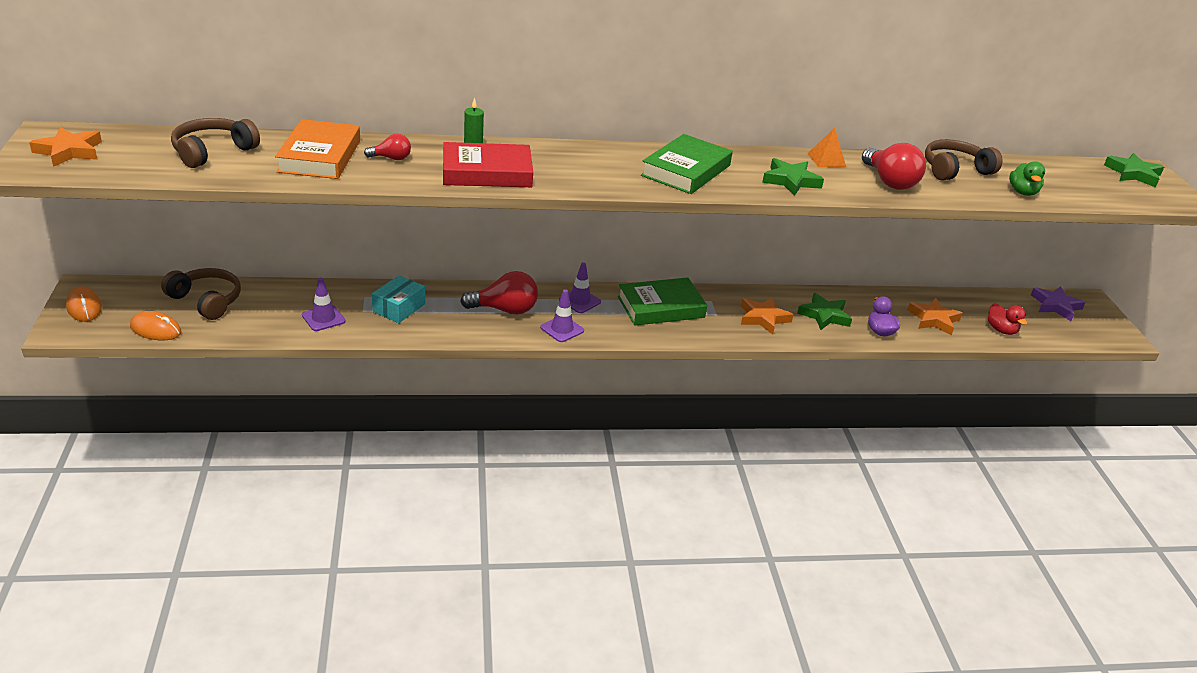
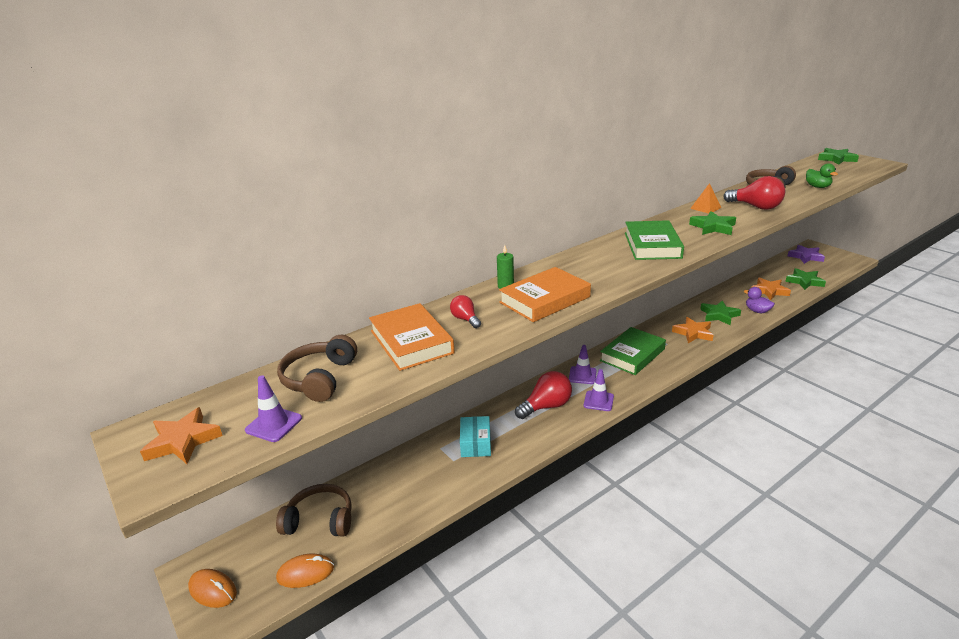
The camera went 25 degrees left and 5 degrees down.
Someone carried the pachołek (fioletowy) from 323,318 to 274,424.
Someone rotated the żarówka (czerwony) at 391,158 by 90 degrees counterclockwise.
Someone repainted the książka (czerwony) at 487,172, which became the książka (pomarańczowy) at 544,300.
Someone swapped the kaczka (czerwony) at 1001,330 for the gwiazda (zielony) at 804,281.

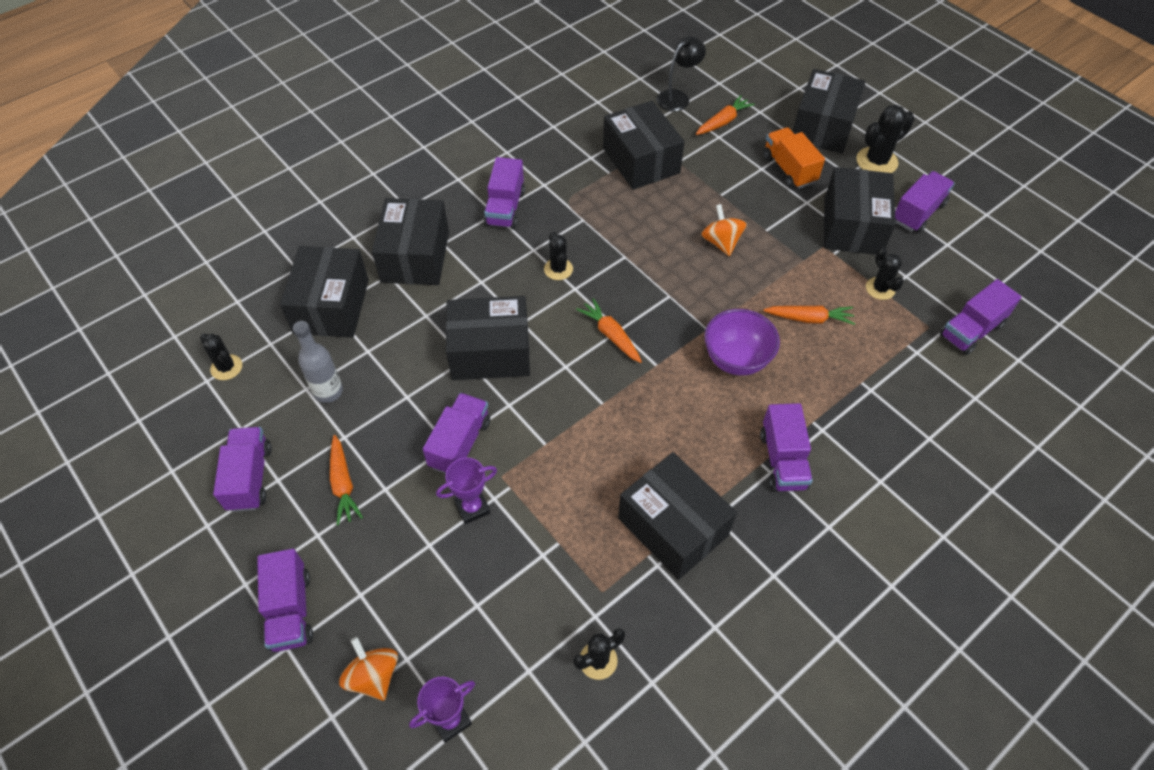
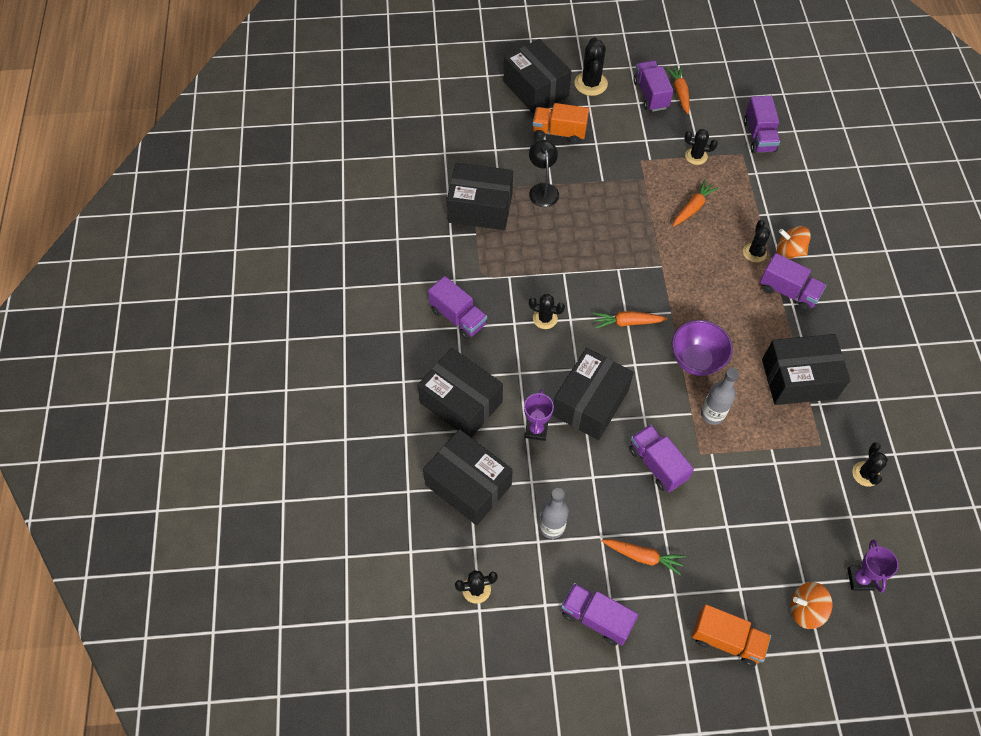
The camera went 55 degrees left and 5 degrees up.
Someone carried the puchar (fioletowy) from 472,507 to 536,430.
Someone carried the lampka (czarny) from 677,97 to 542,190.
Someone carried the marchewka (pomarańczowy) from 723,122 to 679,93.
Someone carried the miska (fioletowy) from 736,360 to 696,360.
Someone repainted the ciężarówka (fioletowy) at 290,610, which became the ciężarówka (pomarańczowy) at 726,640.
Someone put down the butelka (szary) at 712,414.
Someone put down the kaktus (czarny) at 754,252.
Someone carried the bączek (pomarańczowy) from 721,242 to 789,251.
Someone took away the pudełko (czarny) at 852,226.

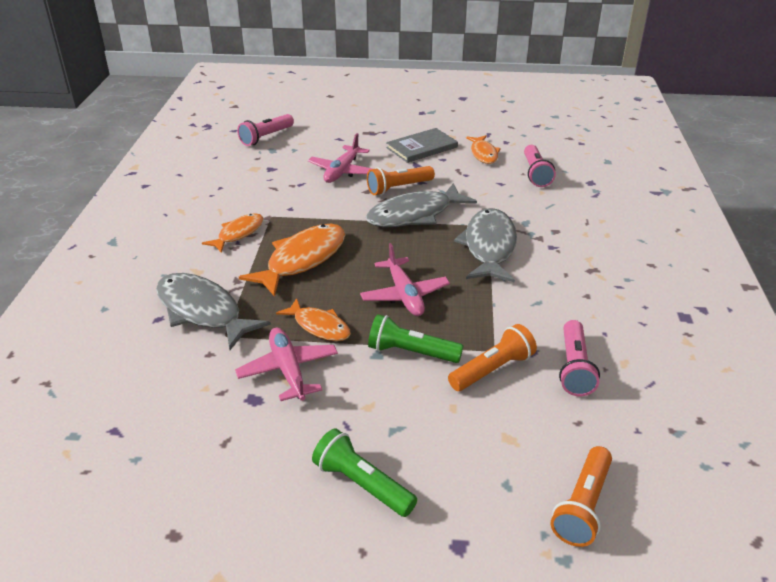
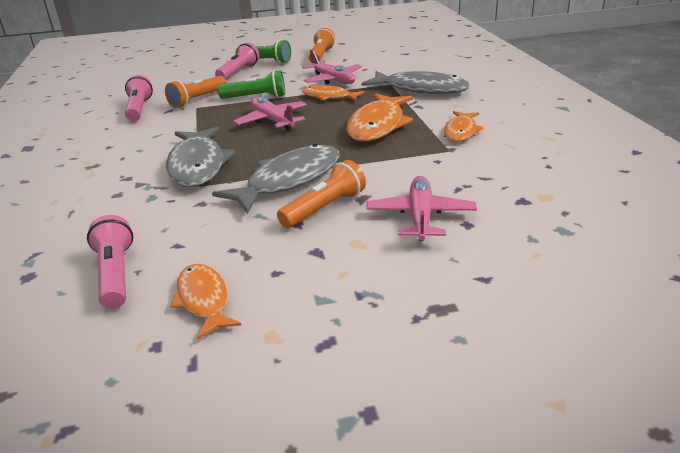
The camera went 165 degrees right and 5 degrees down.
Someone carried the latarka (różowy) from 266,137 to 238,72.
Someone carried the latarka (pomarańczowy) from 582,506 to 321,56.
Someone took away the książka (szary) at 422,147.

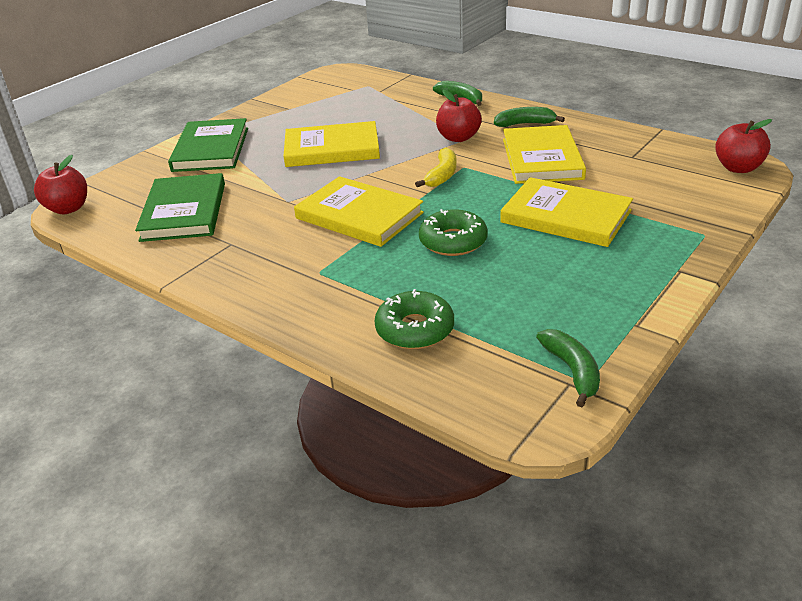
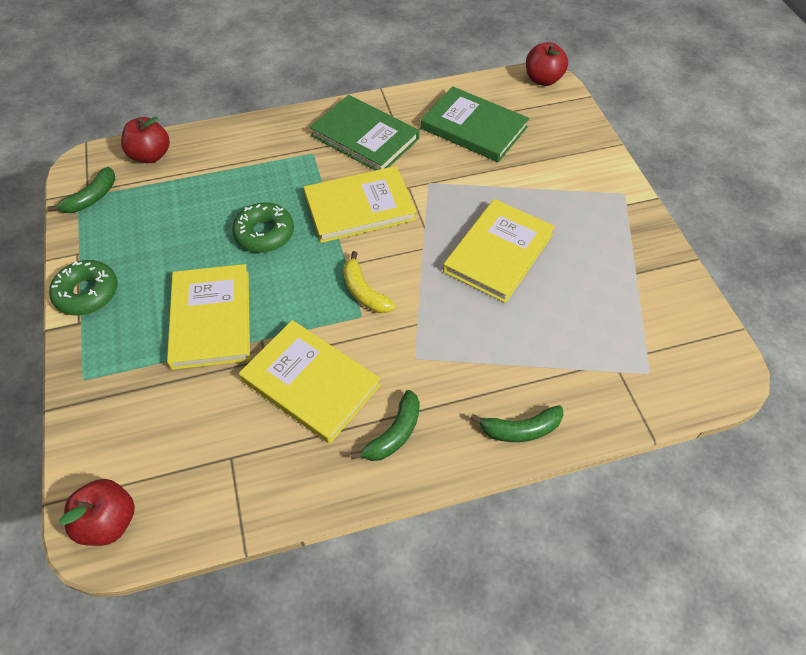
The camera went 125 degrees right and 20 degrees up.
Someone rotated the banan (zielony) at 572,371 by 75 degrees counterclockwise.
Someone carried the donut (zielony) from 415,329 to 87,293.
Someone carried the jabłko (czerwony) from 458,138 to 151,156.
Someone rotated the książka (żółty) at 566,216 by 75 degrees counterclockwise.
Someone carried the książka (zielony) from 211,149 to 364,137.

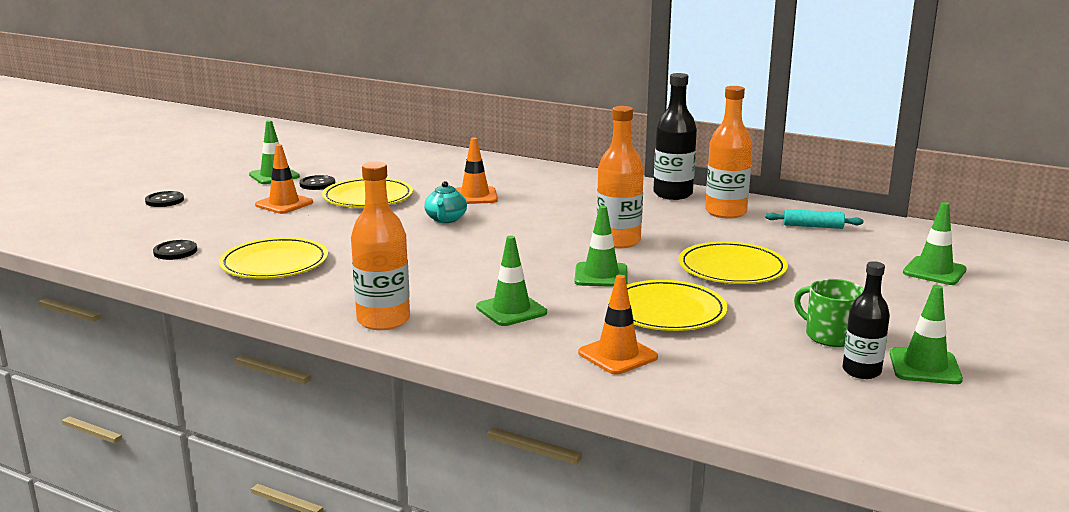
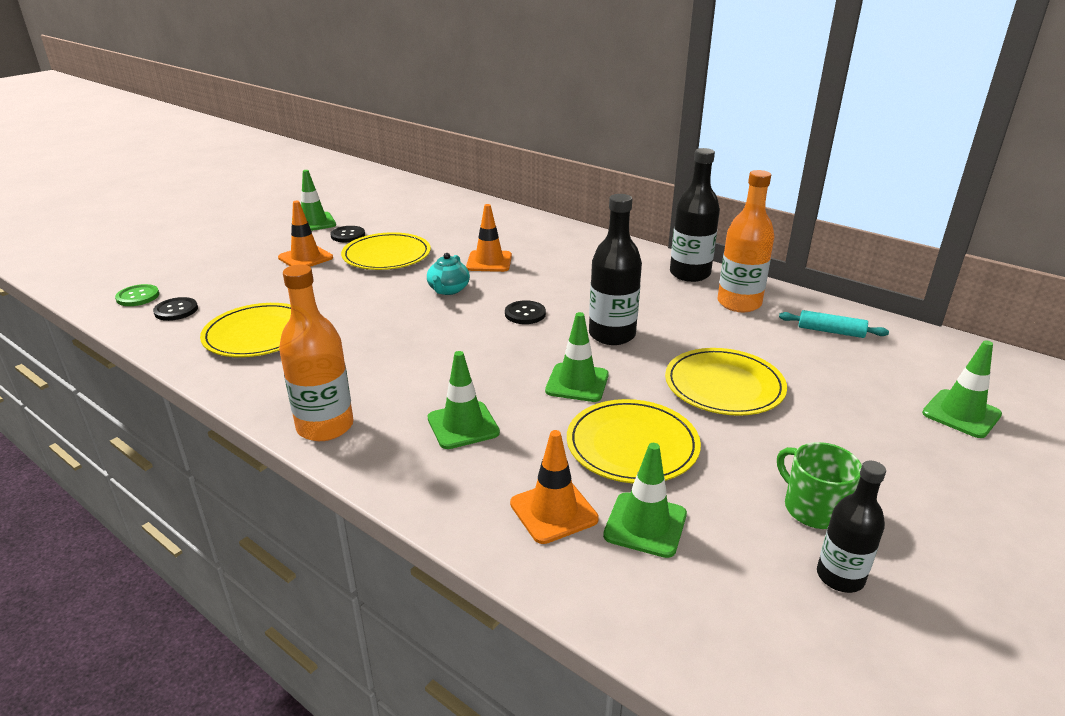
The camera went 10 degrees right and 10 degrees up.
Someone put down the guzik (zielony) at 138,297.
Someone carried the guzik (czarny) from 164,200 to 525,314.
Someone repainted the butelka (pomarańczowy) at 618,241, which became the butelka (czarny) at 612,335.
Someone carried the pachołek (zielony) from 925,367 to 645,525.

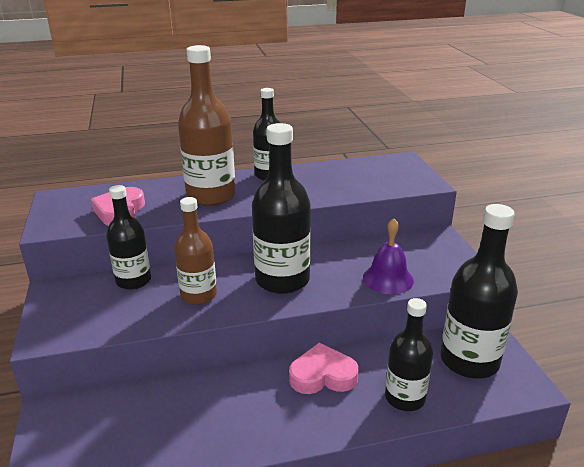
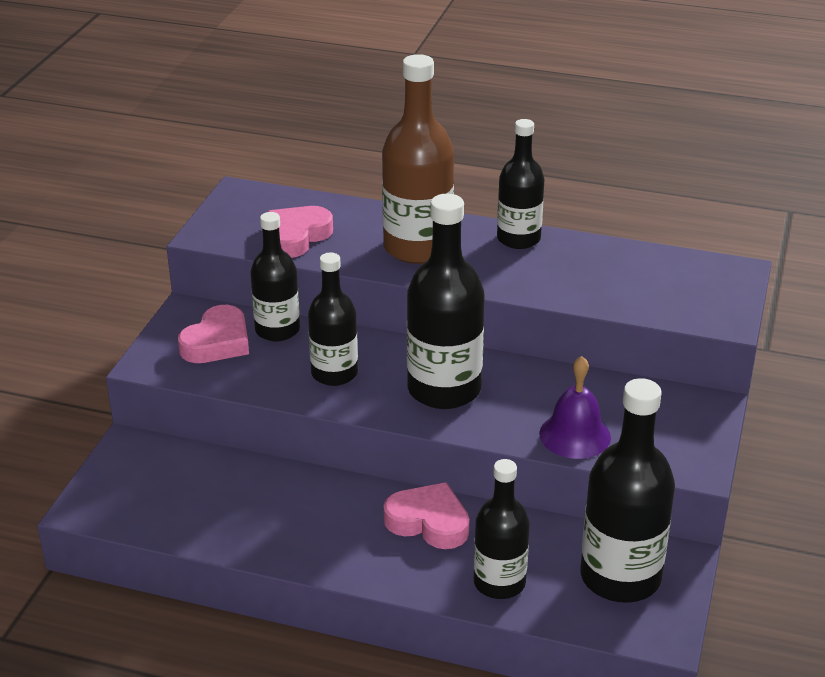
The camera went 30 degrees right and 5 degrees up.
Someone put down the serce (różowy) at 217,342.
Someone repainted the butelka (brązowy) at 198,295, which became the butelka (czarny) at 334,373.

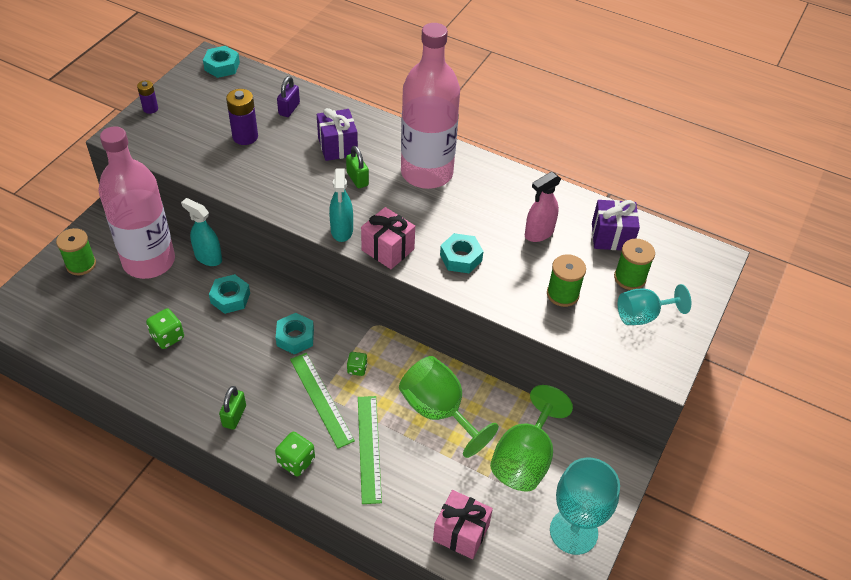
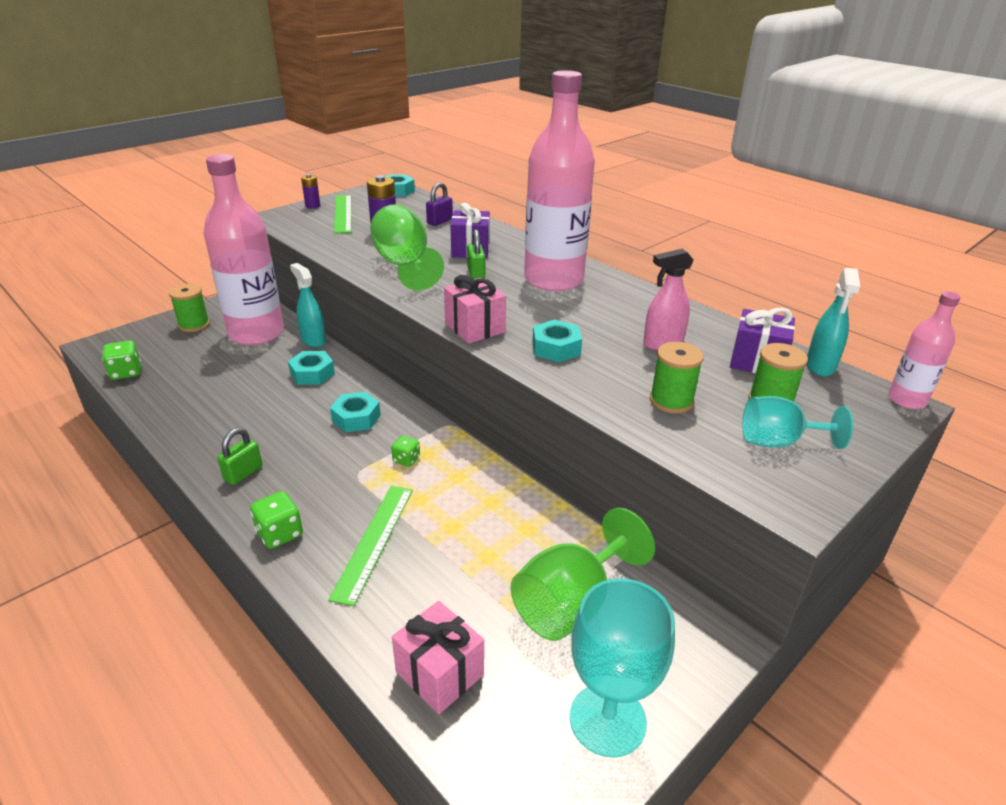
The camera went 20 degrees right and 15 degrees down.
Someone carried the kostka do gry (zielony) from 167,337 to 126,372.
Someone carried the linijka (zielony) from 321,399 to 343,213.
Someone carried the kielich (zielony) from 439,412 to 404,265.
Someone carried the spryskiwacz (turkusowy) from 342,231 to 820,366.
Someone put down the butelka (różowy) at 906,400.

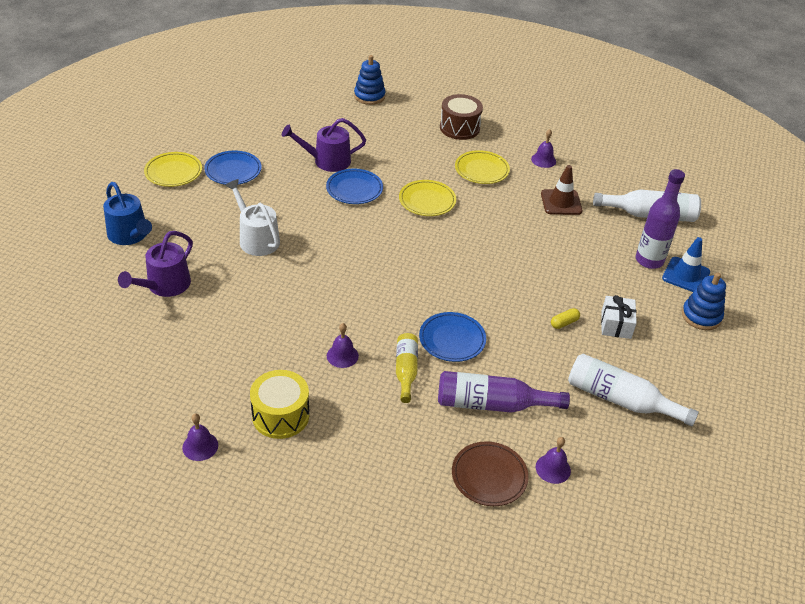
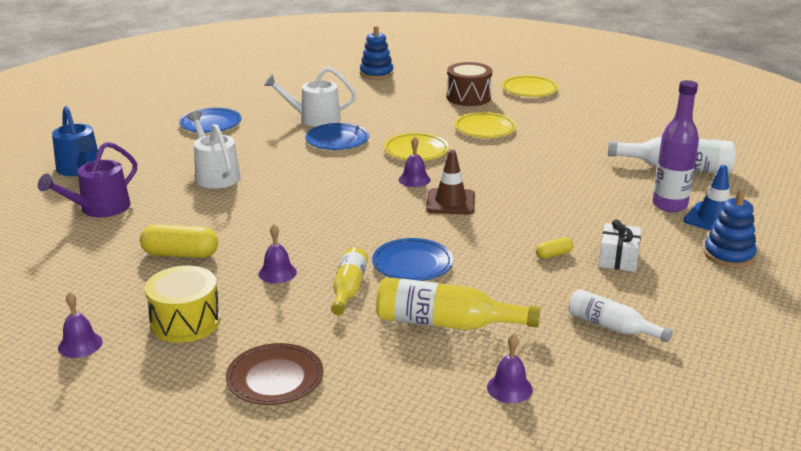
The camera went 10 degrees right and 15 degrees down.
Someone put down the kapsułka (żółty) at 180,254.
Someone carried the talerz (brązowy) from 489,476 to 275,378.
Someone repainted the konewka (fioletowy) at 327,161, which became the konewka (biały) at 315,119.
Someone repainted the butelka (fioletowy) at 492,404, which became the butelka (żółty) at 446,323.
Someone carried the dzwonek (fioletowy) from 543,160 to 414,179.
Someone carried the pachołek (brązowy) from 561,202 to 450,202.
Someone carried the talerz (żółty) from 173,172 to 529,90.
Someone scaled the butelka (biały) at 620,400 by 0.64.

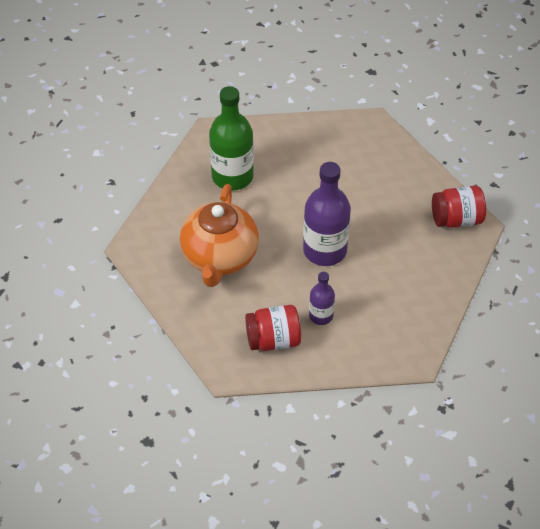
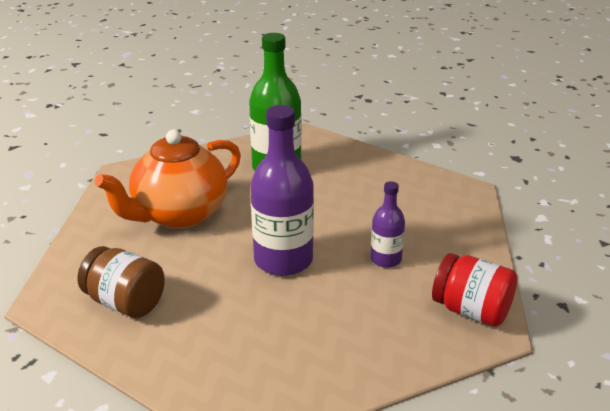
The camera went 40 degrees right and 20 degrees down.
Someone repainted the słoik (czerwony) at 273,340, which became the słoik (brązowy) at 125,303.
Someone carried the butelka (fioletowy) from 321,316 to 385,259.

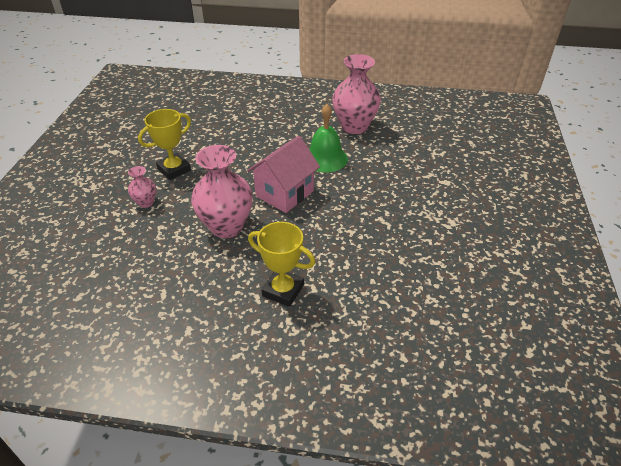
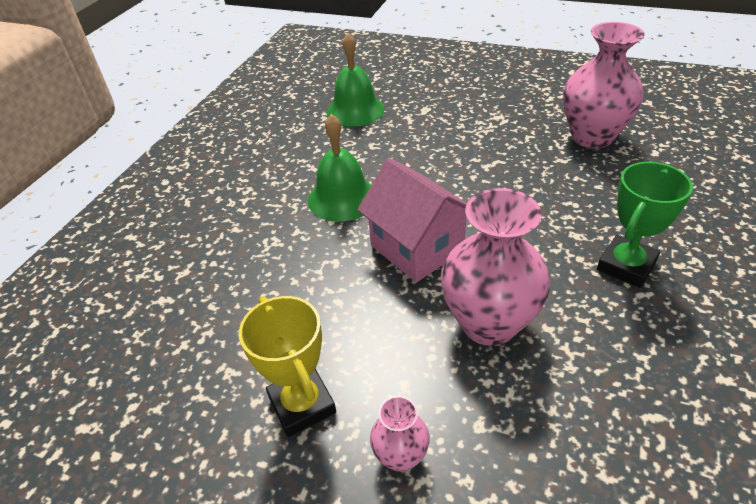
The camera went 75 degrees left and 0 degrees up.
Someone put down the dzwonek (zielony) at 355,110.
Someone carried the wazon (różowy) from 354,126 to 592,137.
Someone repainted the puchar (żółty) at 283,290, which became the puchar (zielony) at 626,266.

